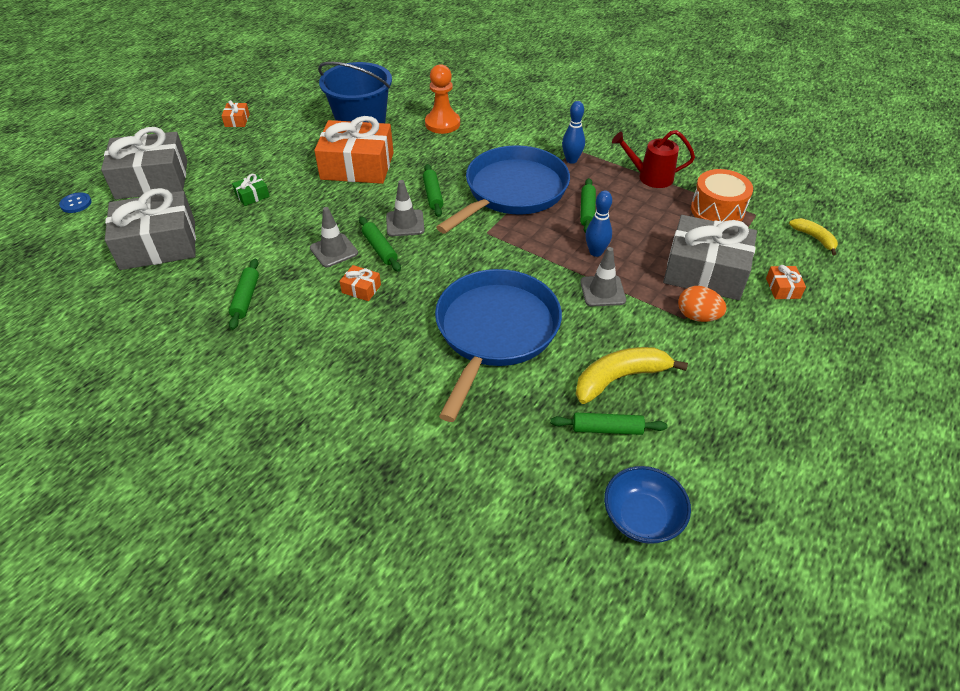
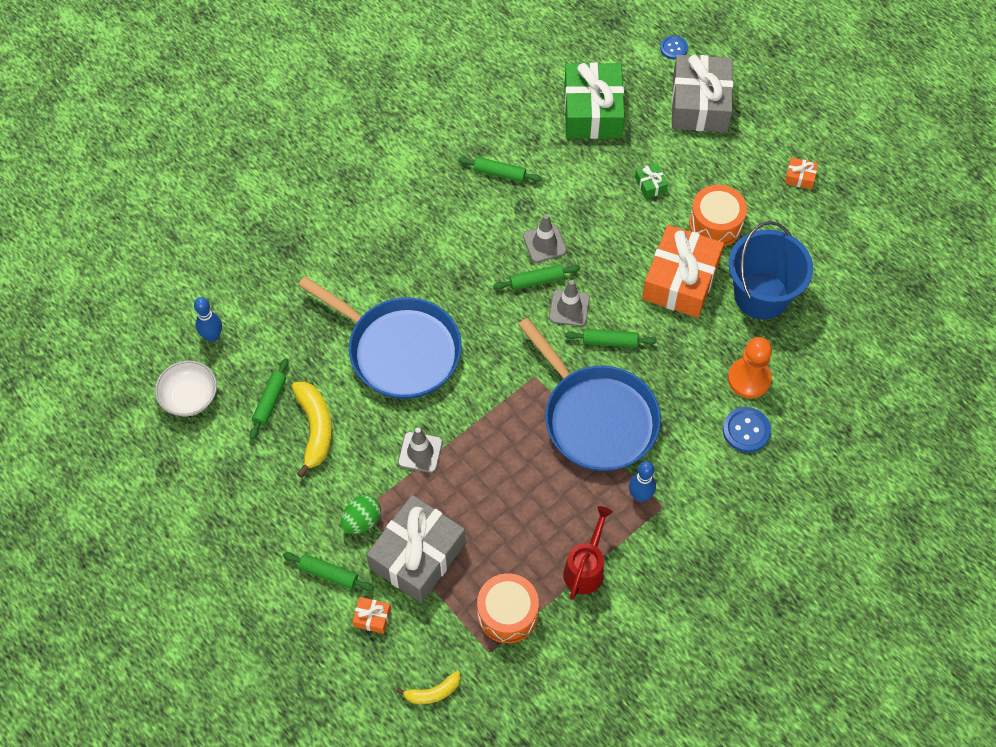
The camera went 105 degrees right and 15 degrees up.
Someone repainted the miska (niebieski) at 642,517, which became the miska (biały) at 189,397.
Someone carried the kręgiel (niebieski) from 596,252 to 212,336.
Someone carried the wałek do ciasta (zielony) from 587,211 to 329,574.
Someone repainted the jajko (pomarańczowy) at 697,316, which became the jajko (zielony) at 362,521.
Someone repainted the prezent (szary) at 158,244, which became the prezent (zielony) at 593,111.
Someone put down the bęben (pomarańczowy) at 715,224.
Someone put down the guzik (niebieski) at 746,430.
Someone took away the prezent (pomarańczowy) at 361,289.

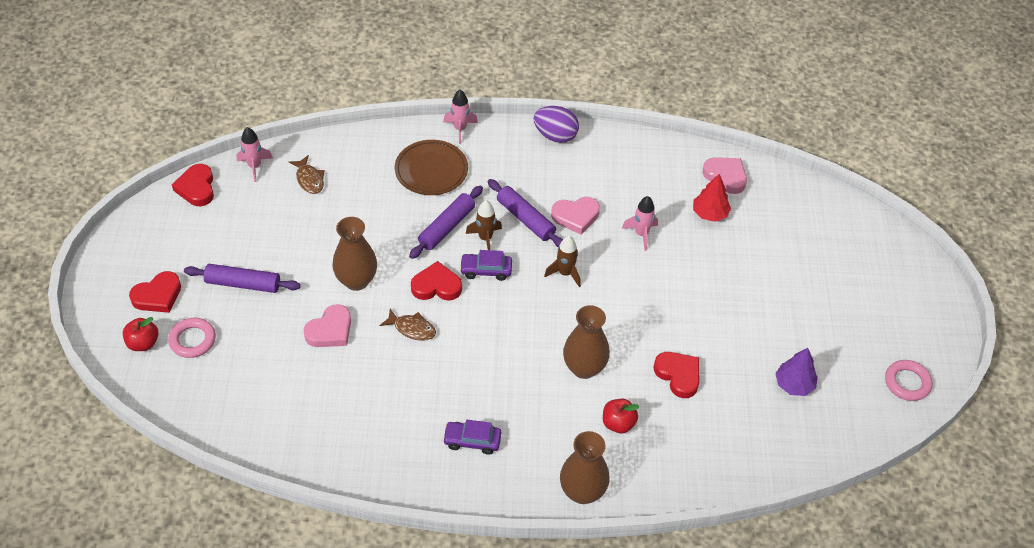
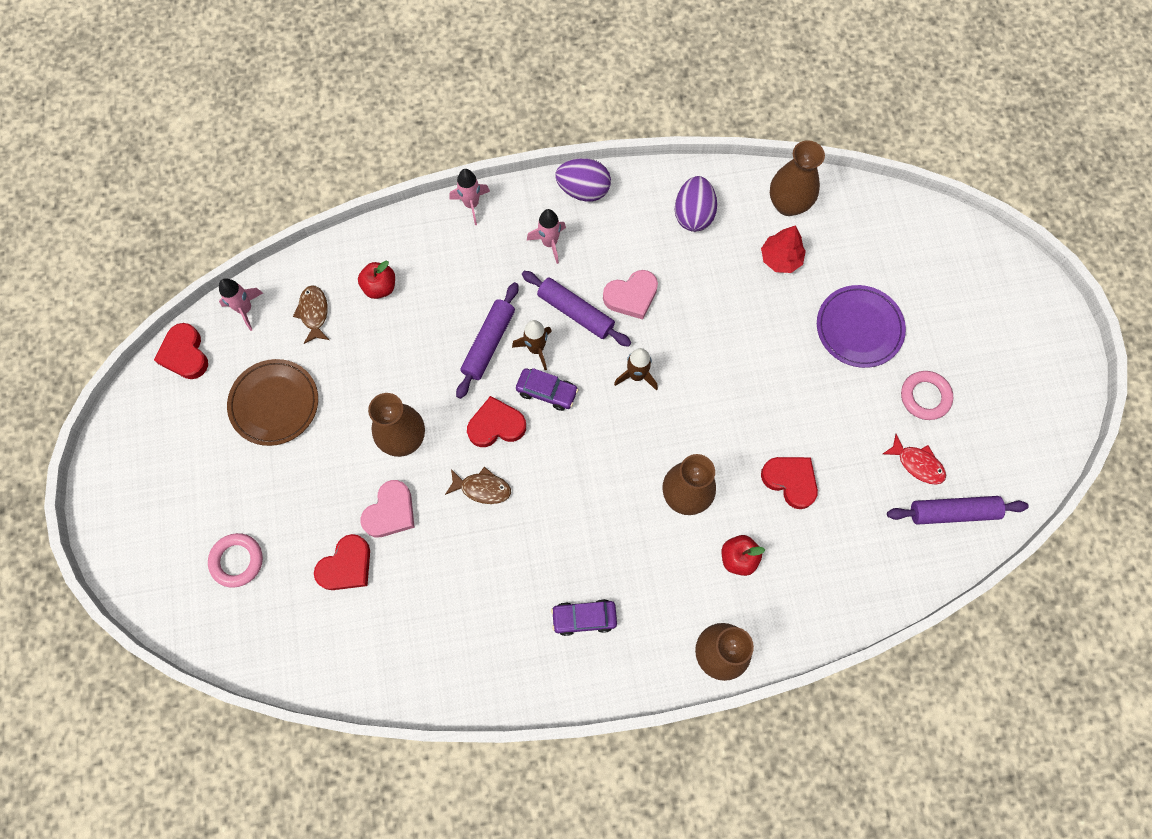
The camera went 10 degrees left and 20 degrees up.
Someone carried the talerz (brązowy) from 431,170 to 274,403.
Someone rotated the ryba (brązowy) at 309,179 by 150 degrees counterclockwise.
Someone carried the serce (czerwony) from 158,296 to 346,566.
Someone carried the jabłko (czerwony) from 143,343 to 380,287.
Someone rotated the samochód (fioletowy) at 486,270 by 150 degrees counterclockwise.
Someone carried the rakieta (różowy) from 641,234 to 549,243.
Someone put down the jajko (fioletowy) at 693,214.
Someone swapped the serce (różowy) at 725,176 for the wazon (brązowy) at 788,204.
Someone put down the talerz (fioletowy) at 859,328.
Someone swapped the drzewko (fioletowy) at 794,384 for the ryba (czerwony) at 917,464.
Someone carried the wałek do ciasta (fioletowy) from 243,284 to 953,512.
Someone carried the pierścień (różowy) from 907,383 to 925,397.

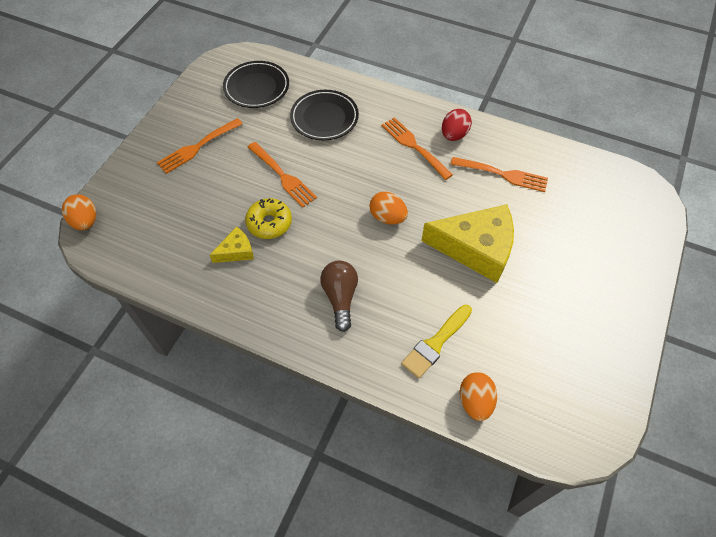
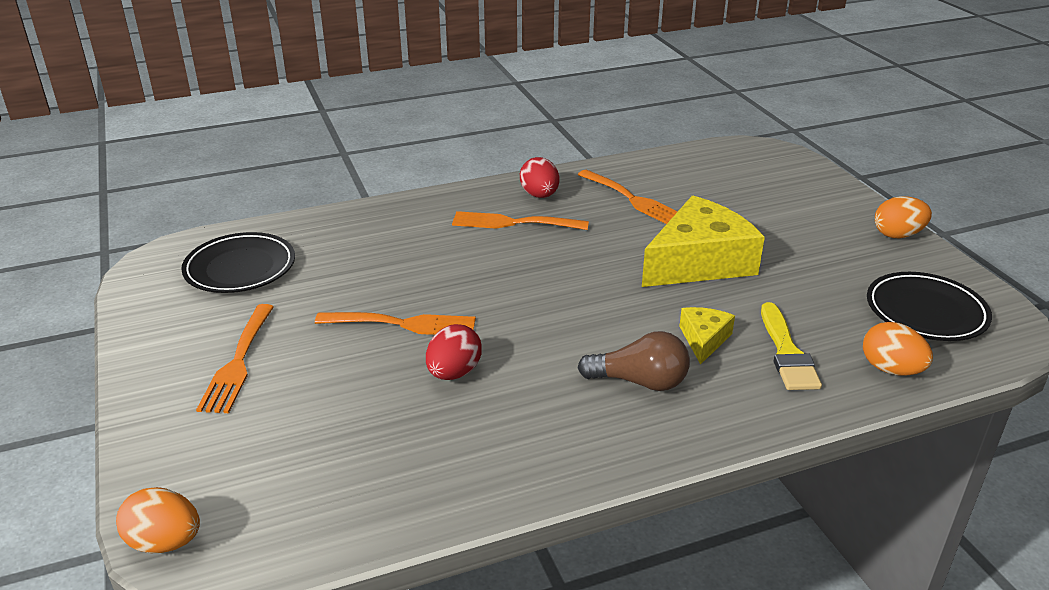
The camera went 45 degrees left and 25 degrees down.
Someone swapped the donut (żółty) at 269,223 for the jajko (czerwony) at 454,373.
Someone rotated the żarówka (brązowy) at 340,297 by 150 degrees clockwise.
Someone rotated the widelec (pomarańczowy) at 503,174 by 75 degrees clockwise.
Someone carried the ser (żółty) from 236,251 to 704,339.
Someone carried the talerz (czarny) from 324,118 to 926,312.
Someone carried the jajko (pomarańczowy) from 387,217 to 897,235.

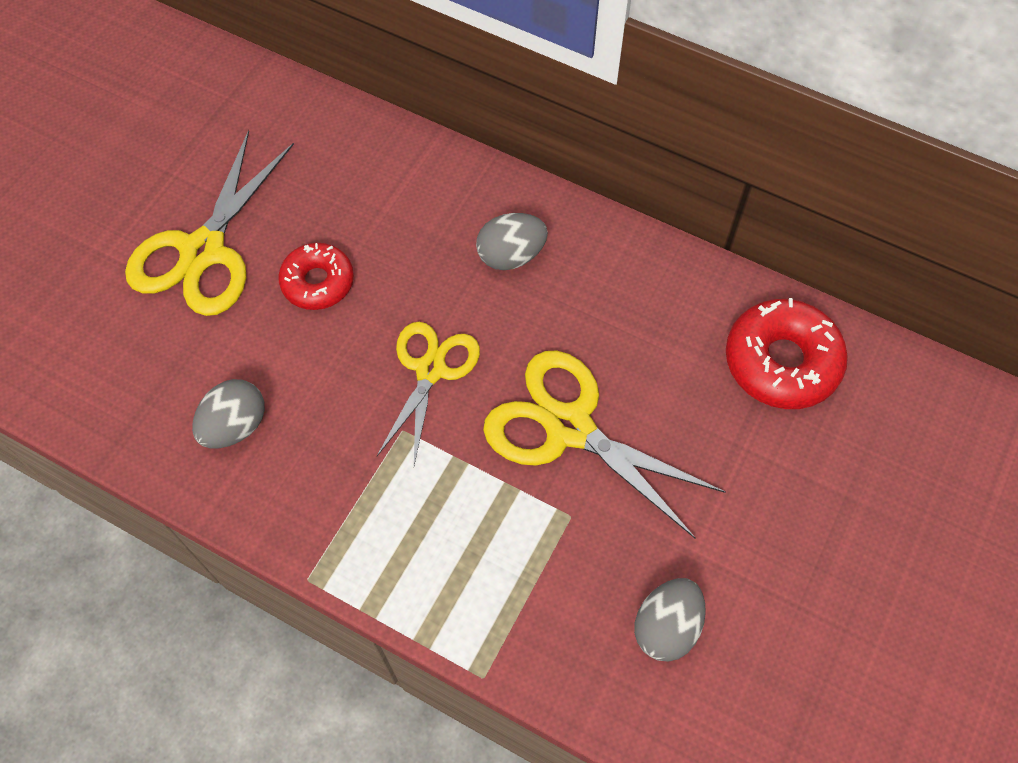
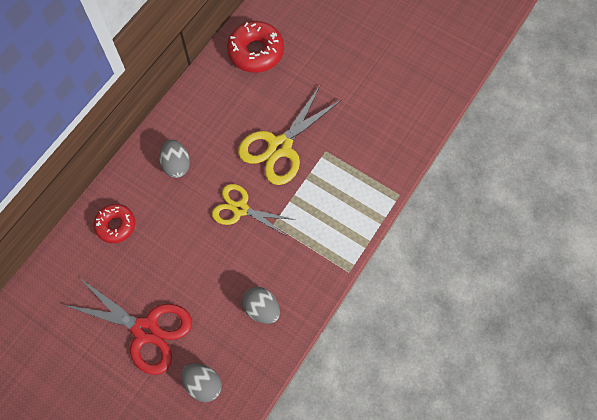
The camera went 85 degrees left and 5 degrees up.
Someone repainted the nożyczki (żółty) at 203,251, which became the nożyczki (czerwony) at 146,330.
Someone carried the donut (czerwony) from 318,282 to 116,225.
Someone carried the jajko (szary) from 666,627 to 203,384.

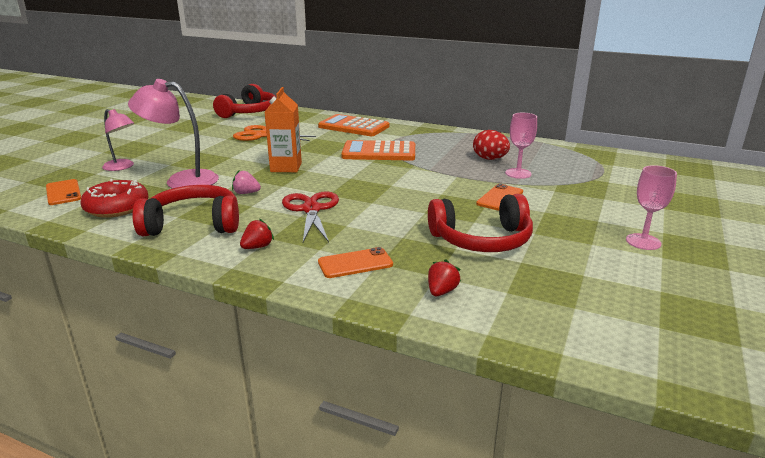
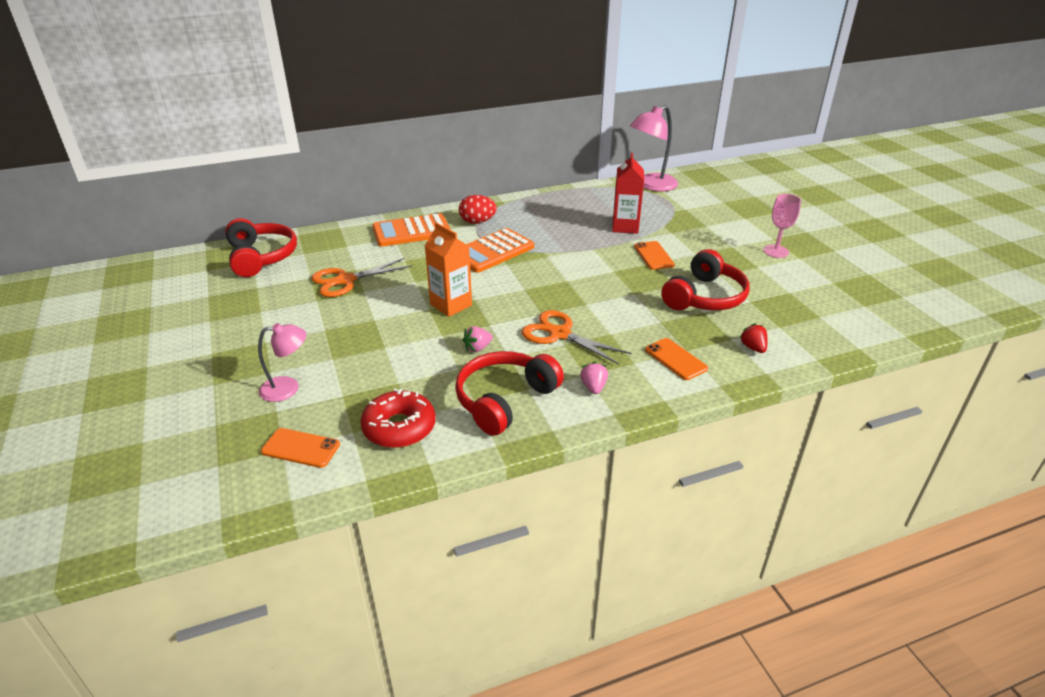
The camera went 45 degrees left and 10 degrees up.
Someone carried the jajko (czerwony) from 489,159 to 477,222.
Someone repainted the nożyczki (czerwony) at 311,209, which became the nożyczki (pomarańczowy) at 559,334.
Someone repainted the truskawka (czerwony) at 257,247, which became the truskawka (różowy) at 593,387.
Someone swapped the kielich (różowy) at 518,173 for the karton mleka (czerwony) at 625,227.
Someone carried the lampka (różowy) from 182,180 to 651,185.
Someone rotated the telefon (pomarańczowy) at 355,263 by 60 degrees counterclockwise.

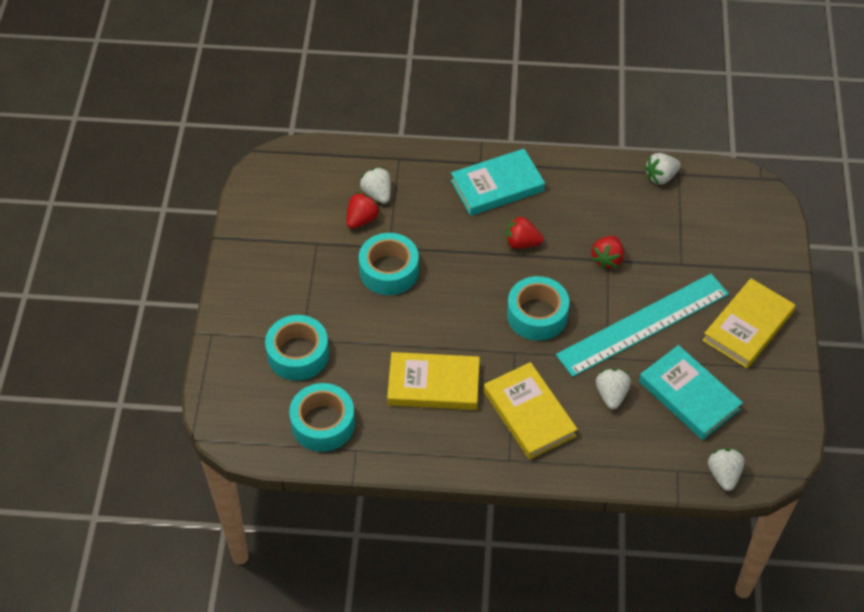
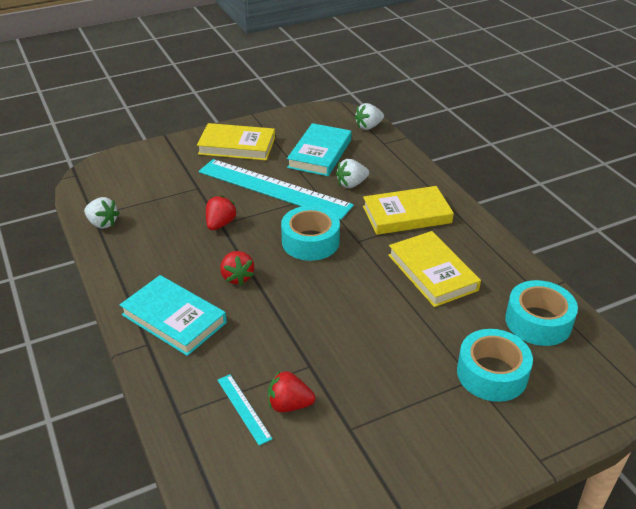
The camera went 120 degrees left and 15 degrees down.
Someone rotated the truskawka (czerwony) at 607,259 by 60 degrees counterclockwise.
Someone swapped the truskawka (biały) at 377,194 for the linijka (turkusowy) at 244,408.
Someone rotated the książka (żółty) at 529,414 by 45 degrees clockwise.
Someone took away the taśma klejąca (turkusowy) at 389,271.

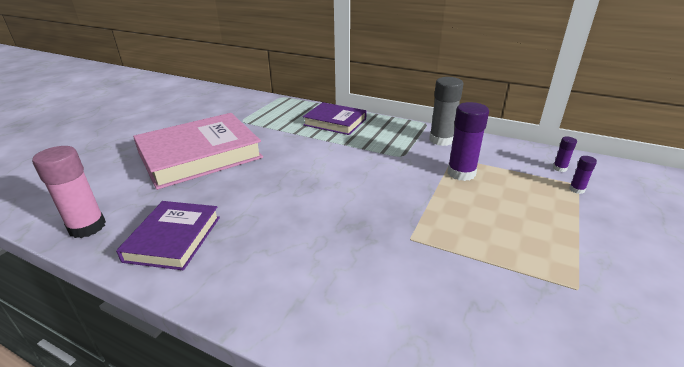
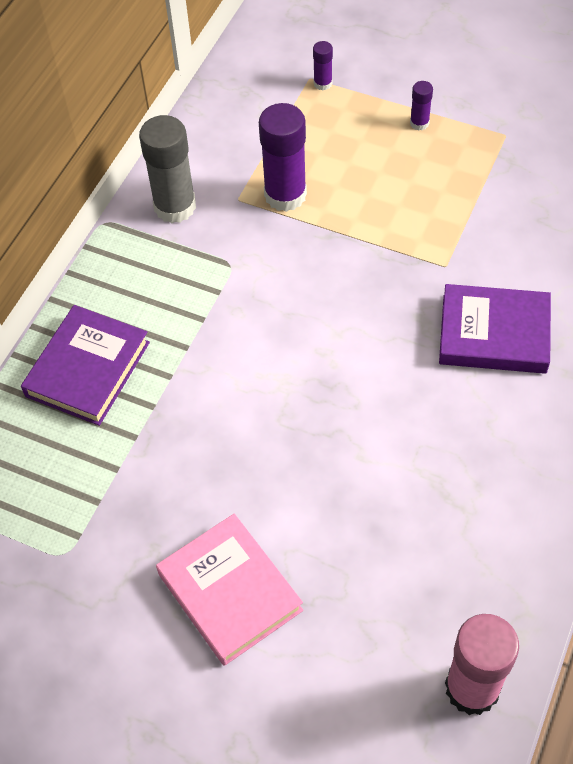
The camera went 90 degrees left and 25 degrees up.
Someone scaled the książka (różowy) at 200,155 by 0.58.
Someone carried the klej w sztyfcie (fioletowy) from 559,168 to 419,123.
Someone carried the książka (fioletowy) from 173,238 to 494,334.

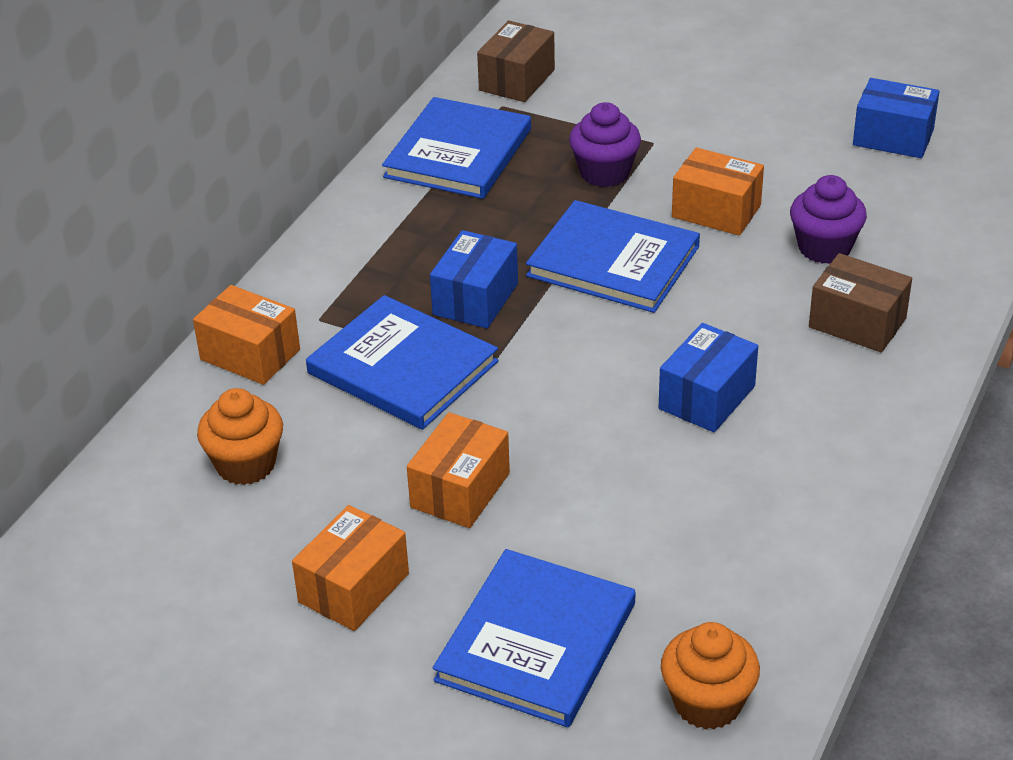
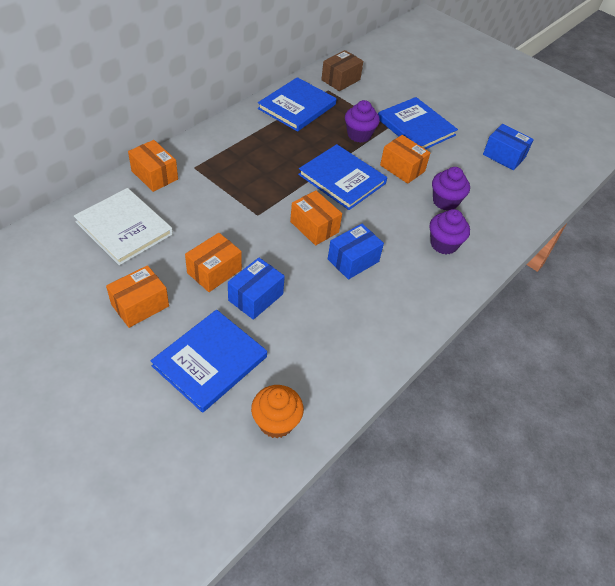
The camera went 10 degrees right and 10 degrees up.
Someone swapped the muffinka (pomarańczowy) at 246,464 for the książka (biały) at 124,228.
Someone carried the pudełko (niebieski) from 475,299 to 255,297.
Someone put down the pudełko (pomarańczowy) at 314,227.
Someone carried the książka (niebieski) from 402,367 to 416,127.
Someone swapped the pudełko (brązowy) at 857,323 for the muffinka (fioletowy) at 444,244.

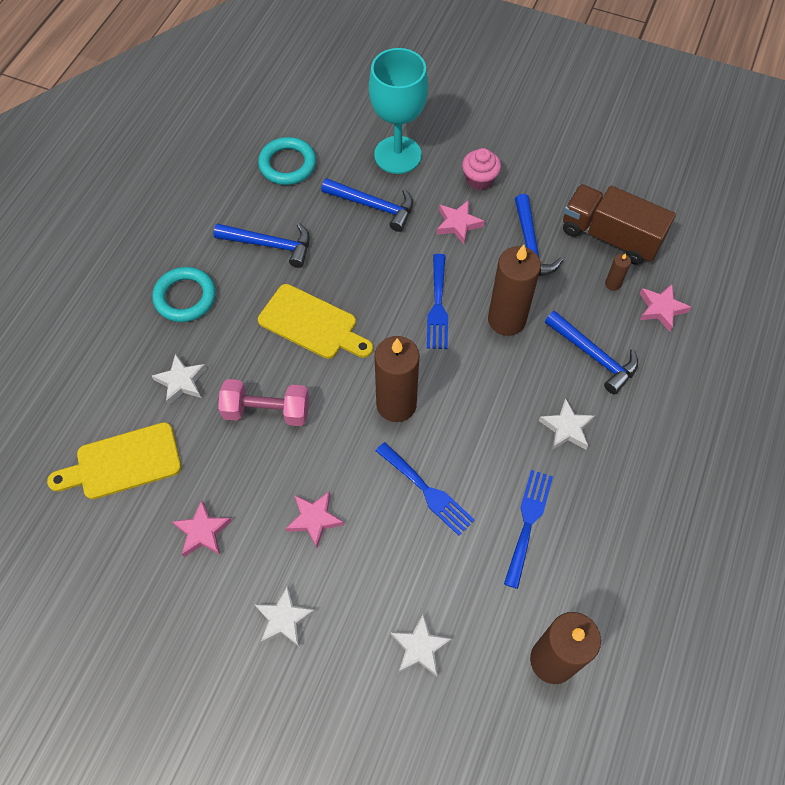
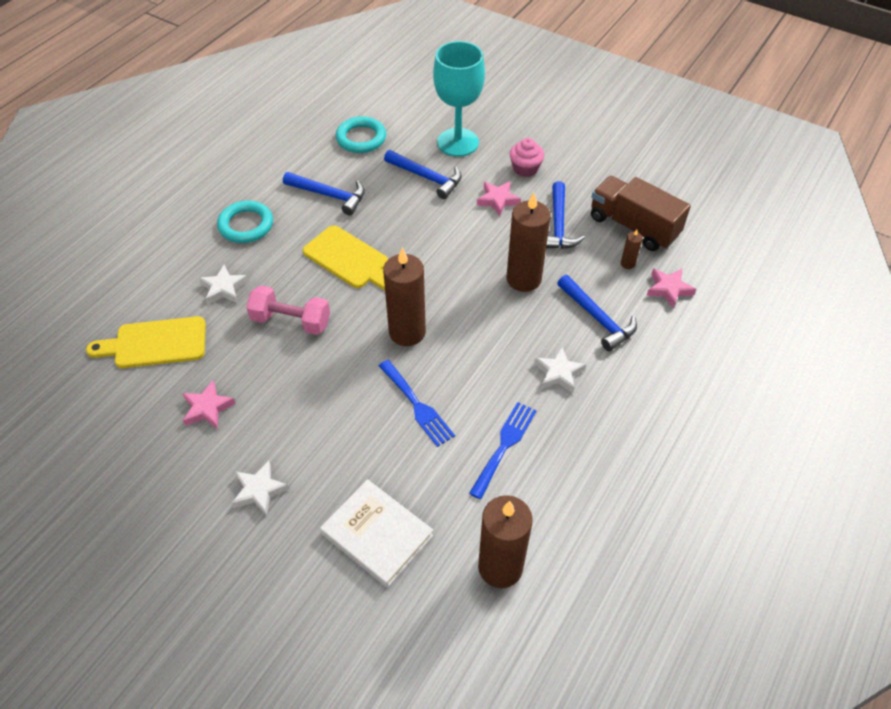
The camera went 10 degrees right and 10 degrees down.
Someone swapped the gwiazda (biały) at 420,647 for the książka (biały) at 377,535.
Someone took away the gwiazda (różowy) at 314,519.
Someone took away the widelec (niebieski) at 438,306.

